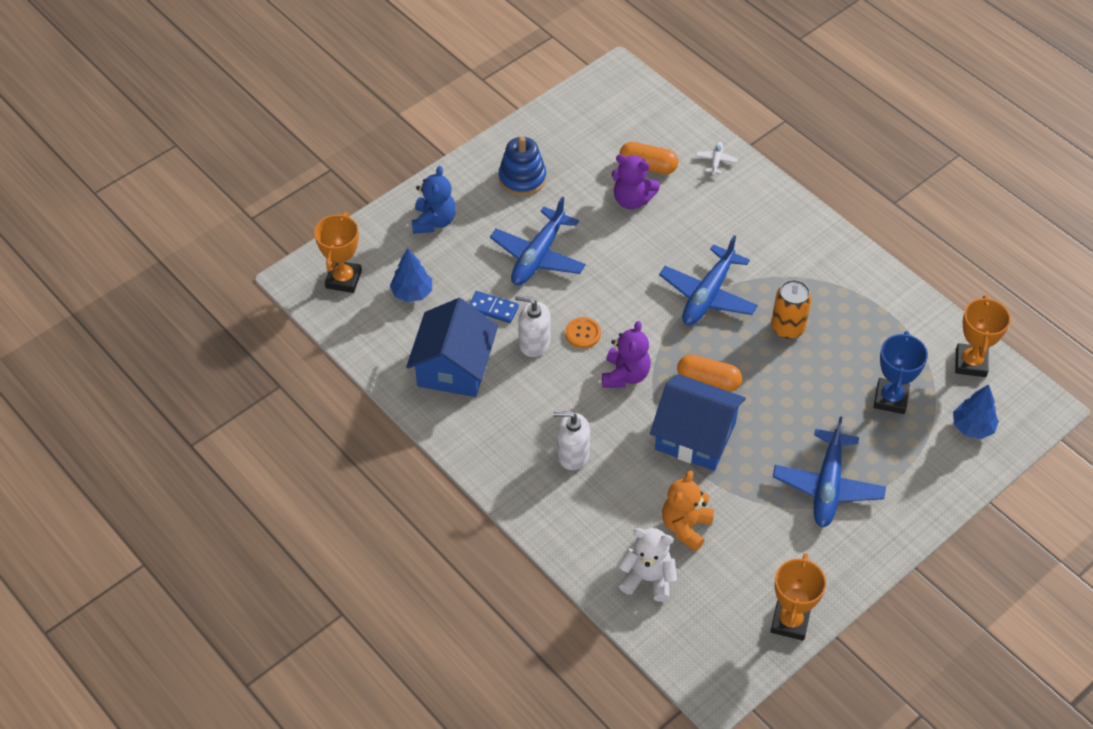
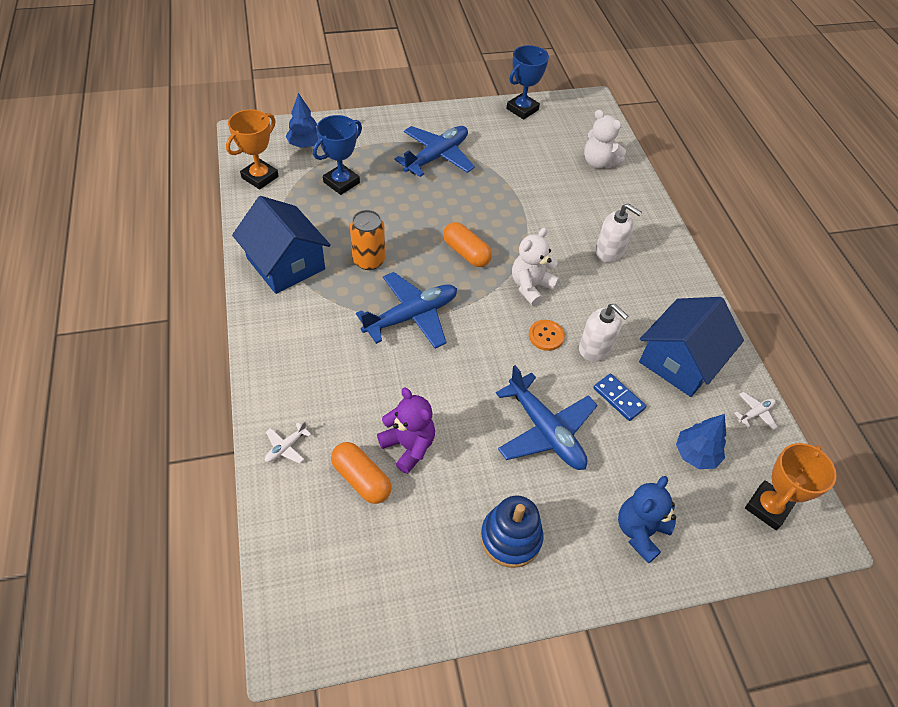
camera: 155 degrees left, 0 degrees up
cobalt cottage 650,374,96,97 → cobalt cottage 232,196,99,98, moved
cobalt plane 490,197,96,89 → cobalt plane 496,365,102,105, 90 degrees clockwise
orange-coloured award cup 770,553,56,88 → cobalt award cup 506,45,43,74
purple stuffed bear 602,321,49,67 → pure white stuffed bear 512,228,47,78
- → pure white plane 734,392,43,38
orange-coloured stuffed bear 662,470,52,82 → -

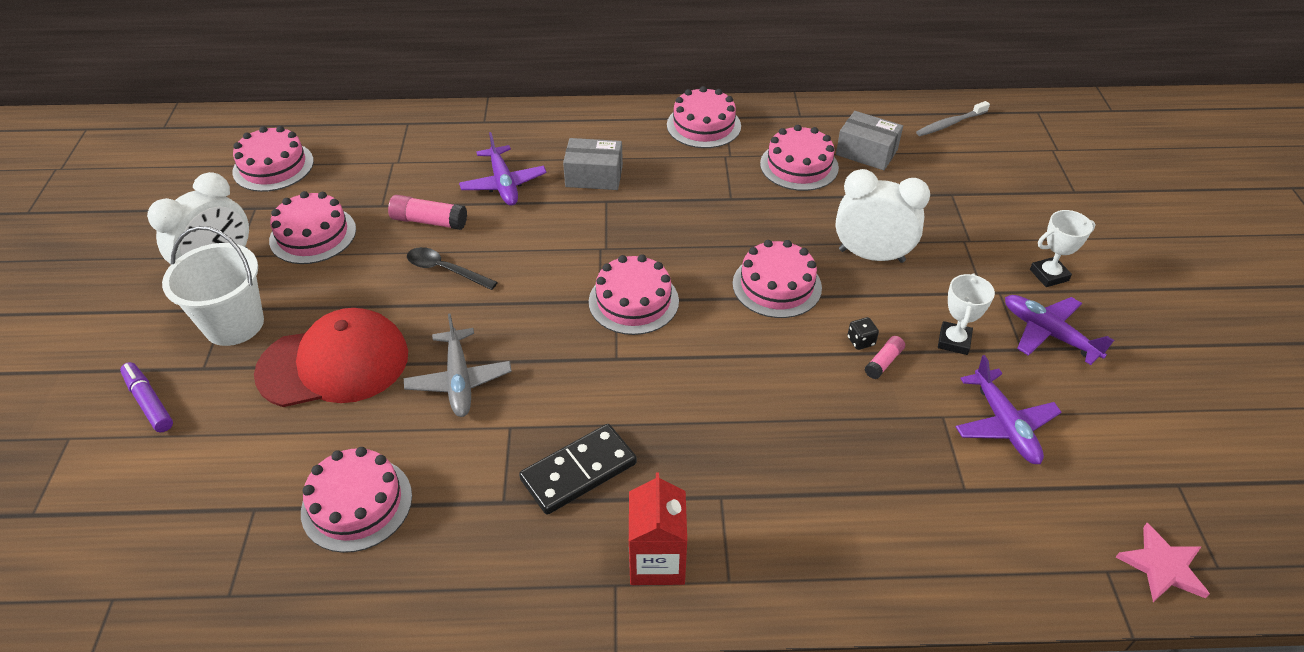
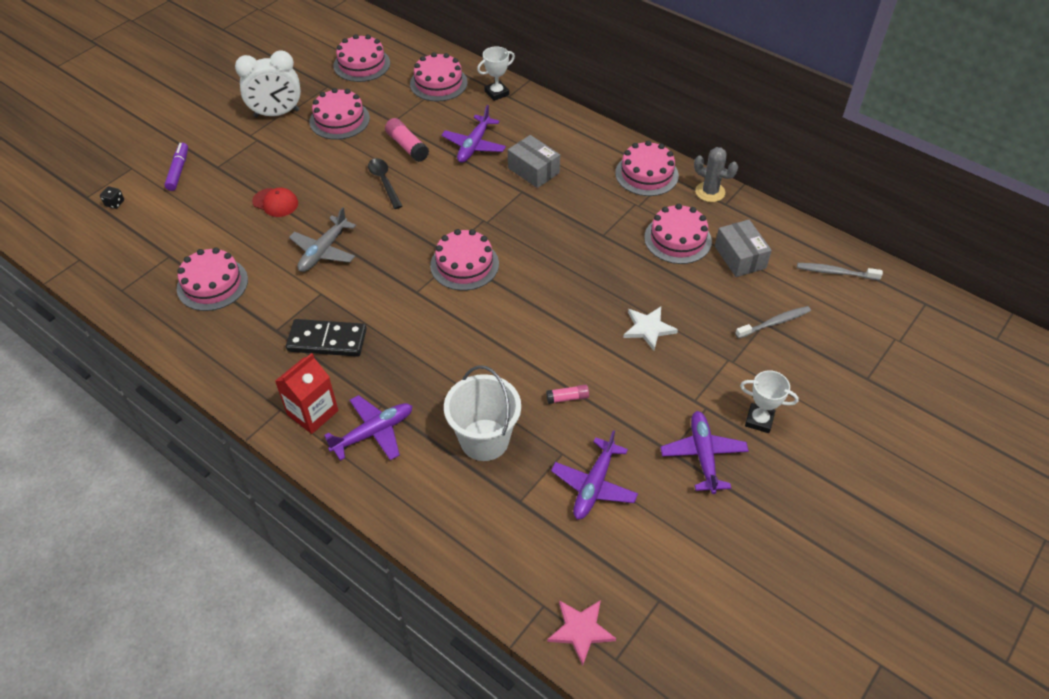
camera: 40 degrees right, 5 degrees up
jet-black die 847,317,32,33 → jet-black die 100,186,24,23, moved
red peaked cap 254,308,154,99 → red peaked cap 252,188,46,29, x0.47
- → purple plane 324,395,88,66
rose-pink layer cake 733,240,89,78 → rose-pink layer cake 410,52,58,50, moved
pure white pail 162,226,102,120 → pure white pail 444,365,77,96, moved
pure white award cup 938,273,57,82 → pure white award cup 477,46,38,55, moved
pure white alarm clock 835,169,95,94 → pure white star 623,307,55,44
- → grey saguaro cactus 694,147,44,55
- → grey toothbrush 735,306,76,33

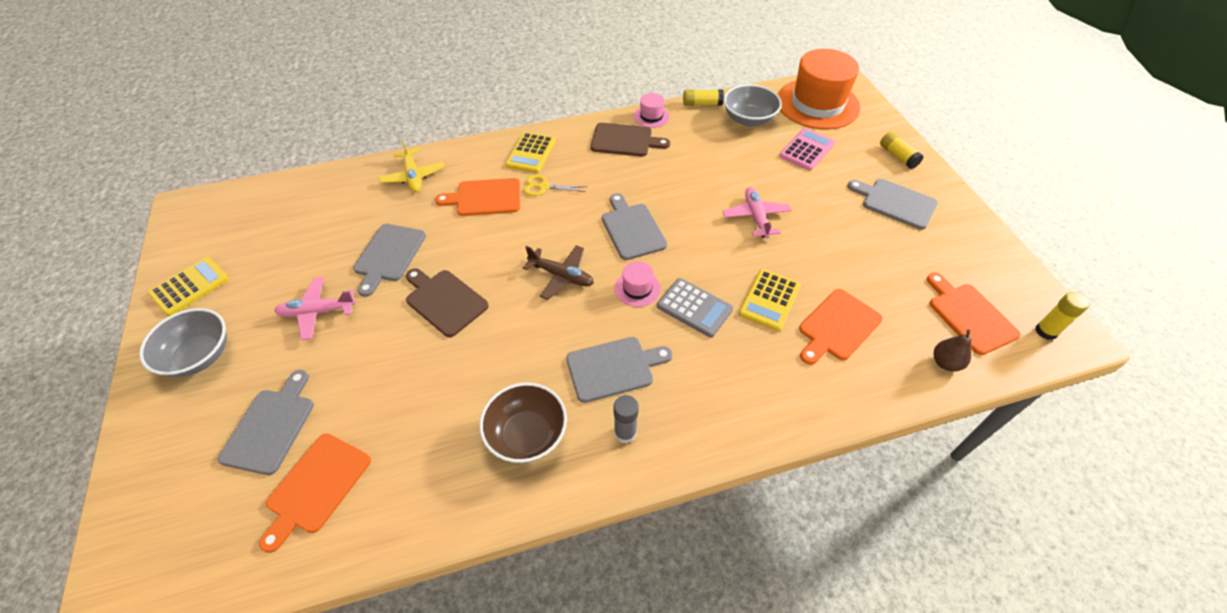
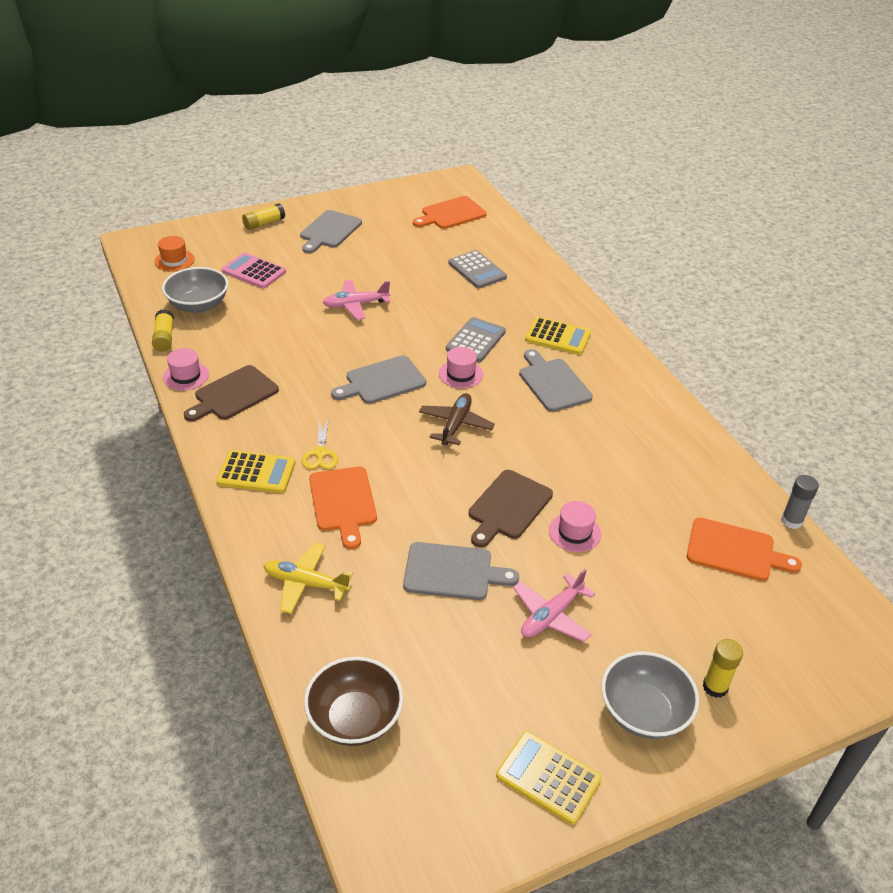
camera: 100 degrees left, 10 degrees down
orange-coloured hat 777,49,83,81 → orange-coloured hat 154,236,41,36, x0.43
brown chopping board 590,123,80,34 → brown chopping board 184,365,95,57, 135 degrees counterclockwise
golden plane 378,138,66,54 → golden plane 264,543,89,71, 135 degrees counterclockwise
brown deep dish 479,382,88,81 → brown deep dish 304,657,99,89, moved
orange-coloured chopping board 799,289,84,76 → grey adding machine 448,250,59,38
rose-pink plane 274,277,82,63 → rose-pink plane 513,569,82,73, 60 degrees clockwise
golden adding machine 739,269,62,62 → golden adding machine 525,317,66,38, moved
- → rose-pink hat 549,501,52,51
golden glue 1035,292,54,48 → golden glue 703,639,40,59, moved
grey glue 613,395,26,48 → grey glue 781,475,38,54, moved
grey chopping board 218,370,96,105 → -
brown pear 933,329,38,42 → -

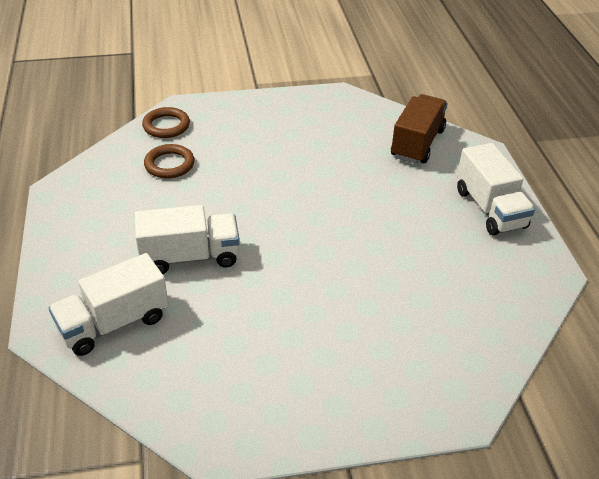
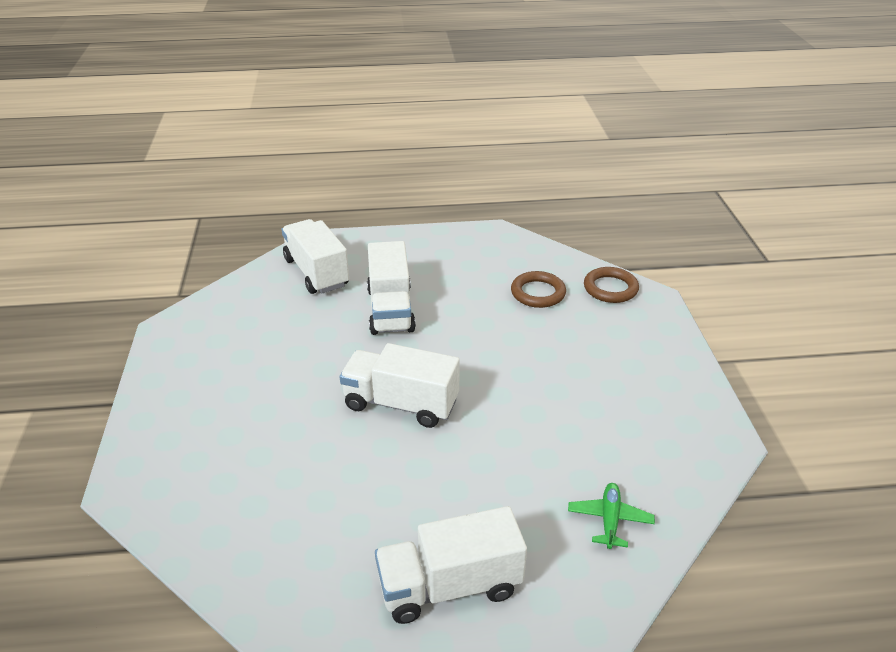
camera: 95 degrees right, 5 degrees down
- → pure white truck 340,343,120,85
brown truck 391,94,57,70 → green plane 568,483,87,66

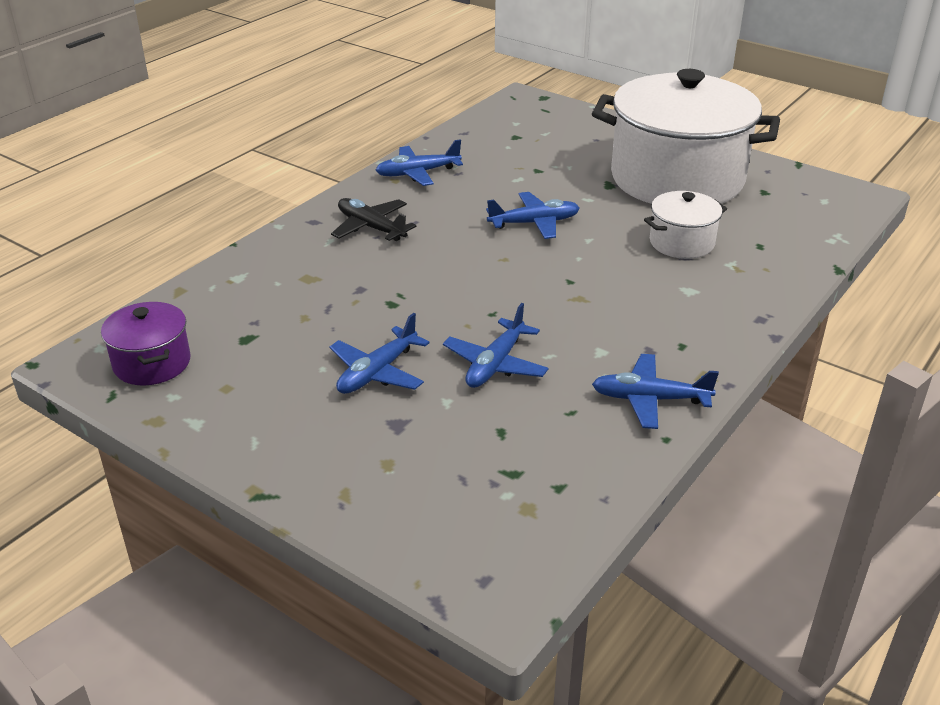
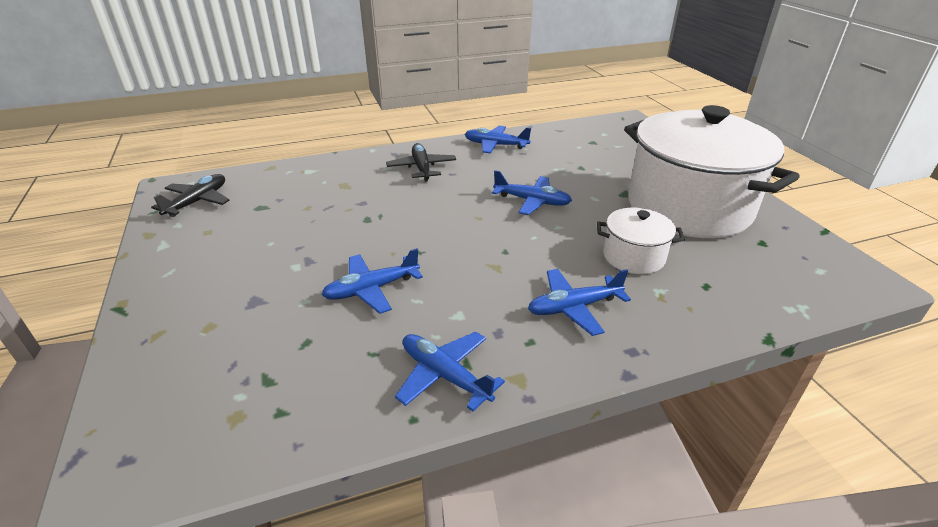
camera: 35 degrees right, 0 degrees up
purple pot 101,302,90,84 → jet-black plane 151,174,79,43
cobalt plane 329,313,101,81 → cobalt plane 528,269,103,67, moved

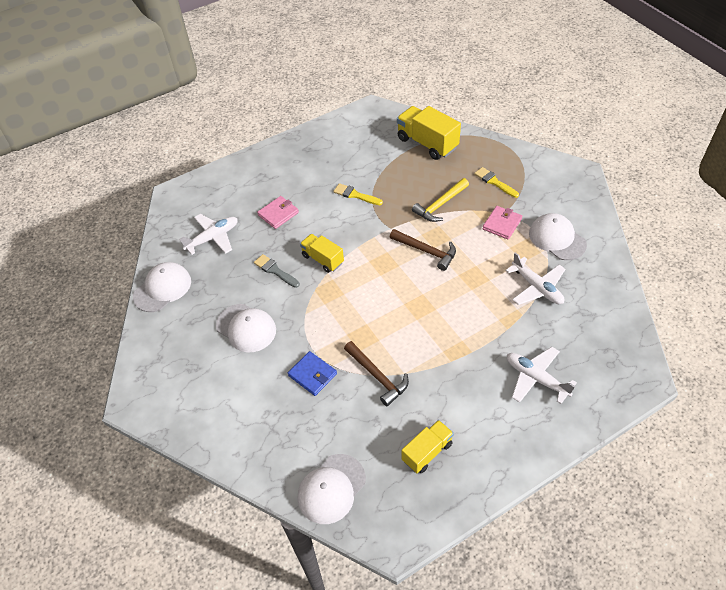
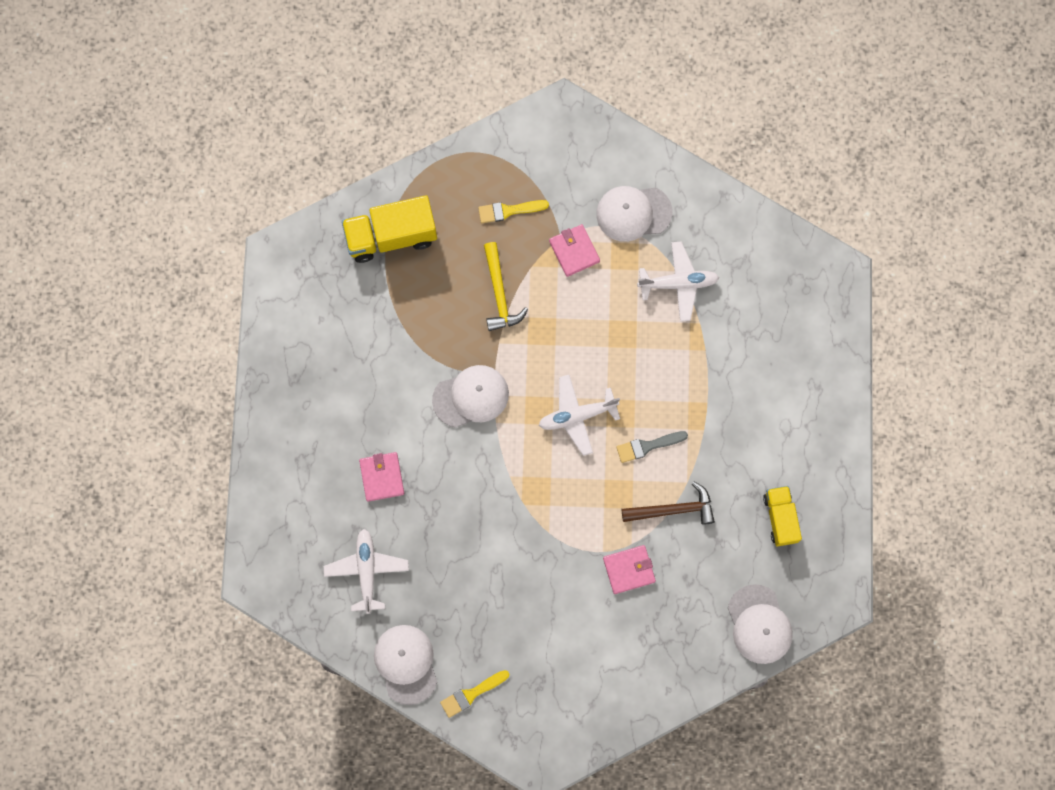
camera: 60 degrees left, 25 degrees up
pure white peaked cap 216,304,60,48 → pure white peaked cap 432,365,77,63, moved
golden paintbrush 333,183,50,22 → golden paintbrush 440,670,69,48, moved
pure white plane 507,347,70,57 → pure white plane 539,375,81,81, moved
cobalt billfold 288,351,49,45 → rose-pink billfold 603,545,53,49
grey paintbrush 254,254,46,34 → grey paintbrush 616,431,72,32, moved
golden truck 300,234,44,39 → -
brown hammer 390,229,66,42 → -

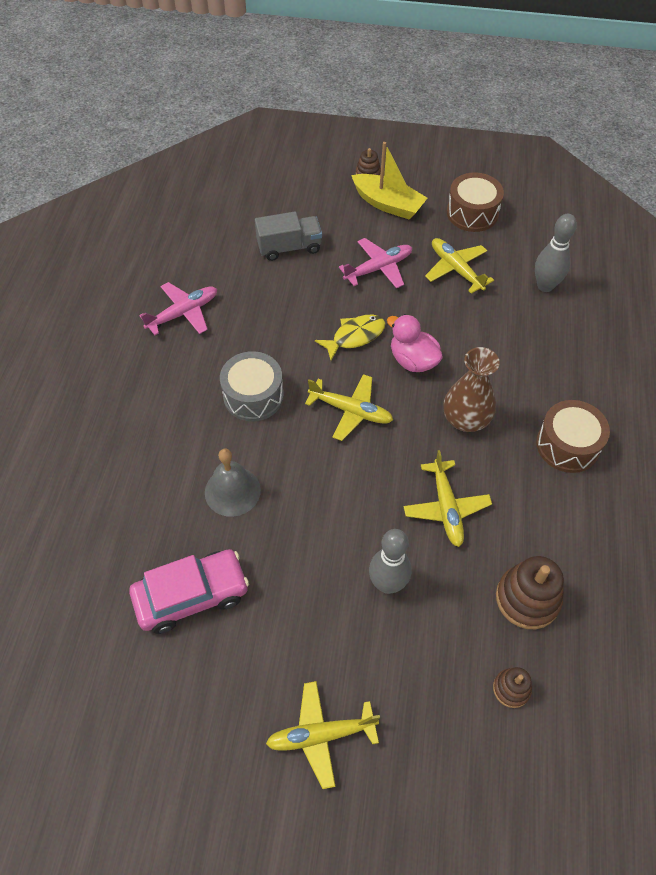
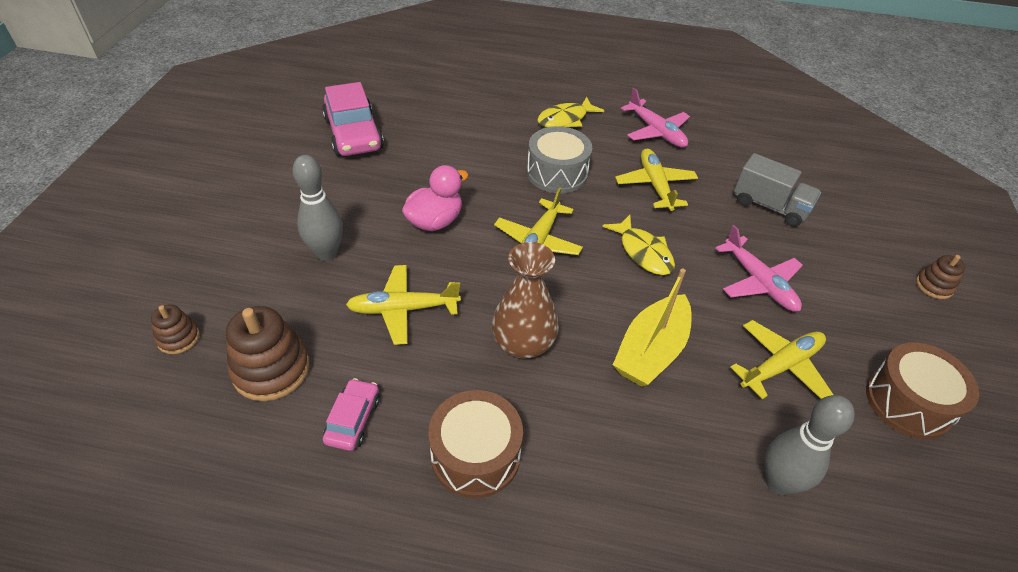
camera: 90 degrees right, 10 degrees down
- → rose-pink car 323,378,57,73
rose-pink duck 387,314,56,58 → rose-pink duck 402,165,66,66, moved
- → golden fish figure 537,97,67,30
golden toy boat 351,142,76,78 → golden toy boat 613,268,78,119, moved
golden plane 266,681,114,108 → golden plane 615,149,83,62, moved
grey truck 255,212,67,49 → grey truck 734,153,87,74, 45 degrees counterclockwise
grey bell 205,449,56,68 → -

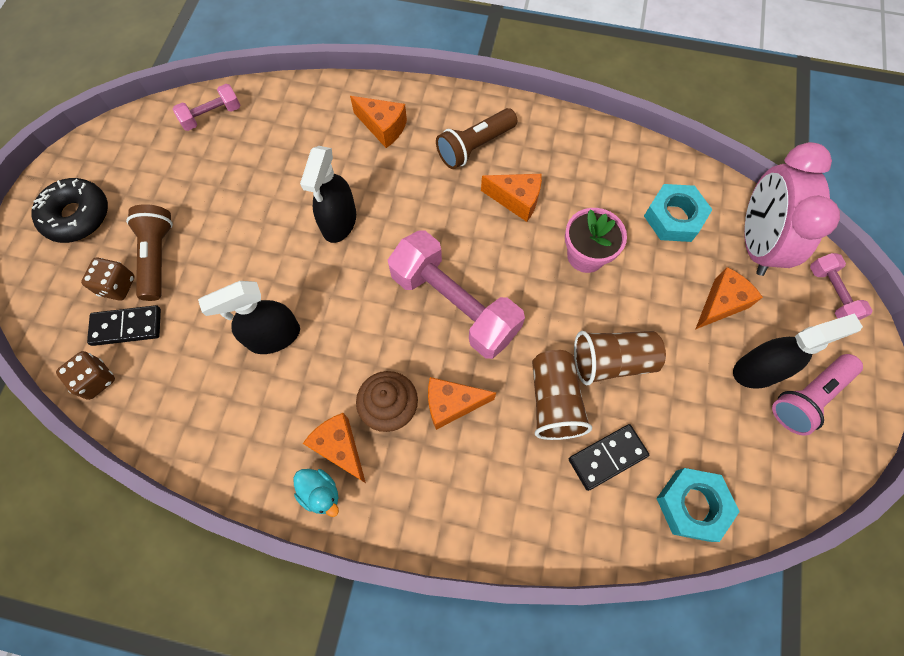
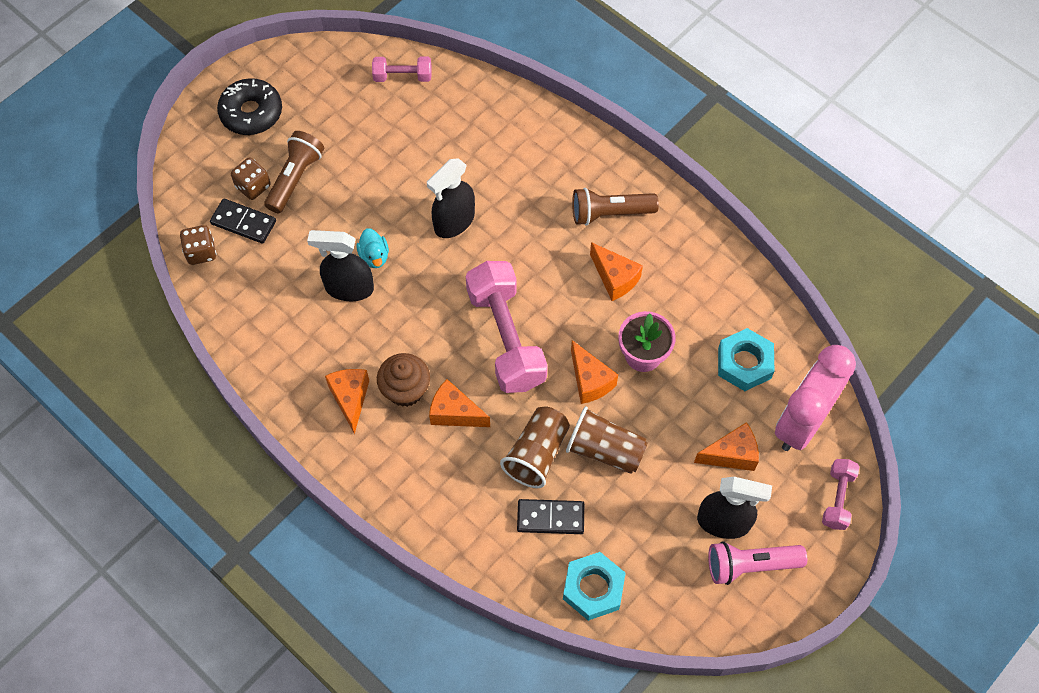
camera: 30 degrees right, 5 degrees down
turquoise duck 294,469,45,48 → turquoise duck 356,228,33,40, moved
orange-coloured cheese 350,96,57,52 → orange-coloured cheese 571,340,47,64, moved

